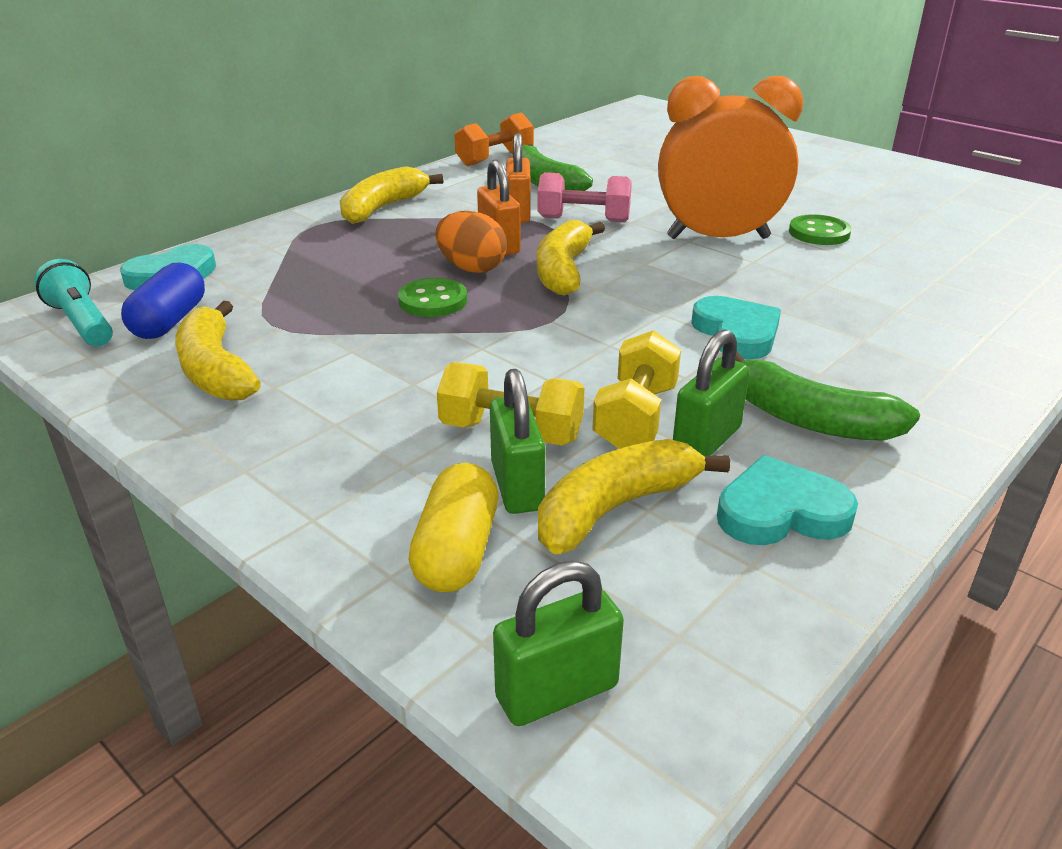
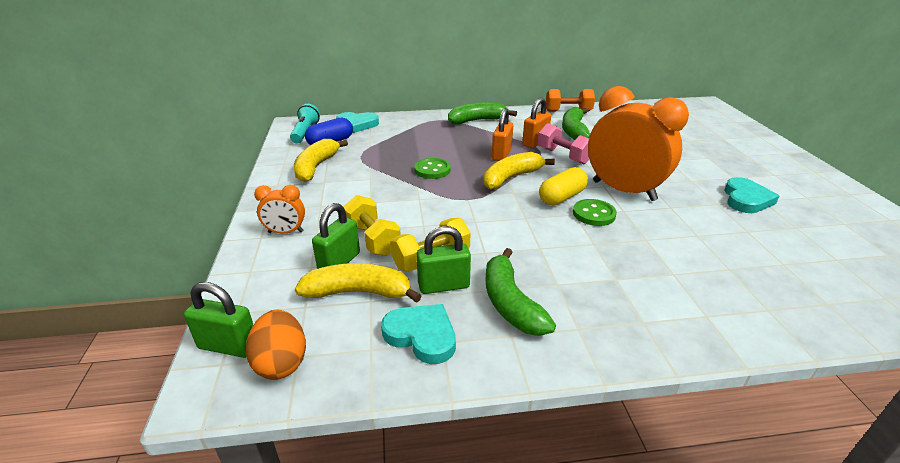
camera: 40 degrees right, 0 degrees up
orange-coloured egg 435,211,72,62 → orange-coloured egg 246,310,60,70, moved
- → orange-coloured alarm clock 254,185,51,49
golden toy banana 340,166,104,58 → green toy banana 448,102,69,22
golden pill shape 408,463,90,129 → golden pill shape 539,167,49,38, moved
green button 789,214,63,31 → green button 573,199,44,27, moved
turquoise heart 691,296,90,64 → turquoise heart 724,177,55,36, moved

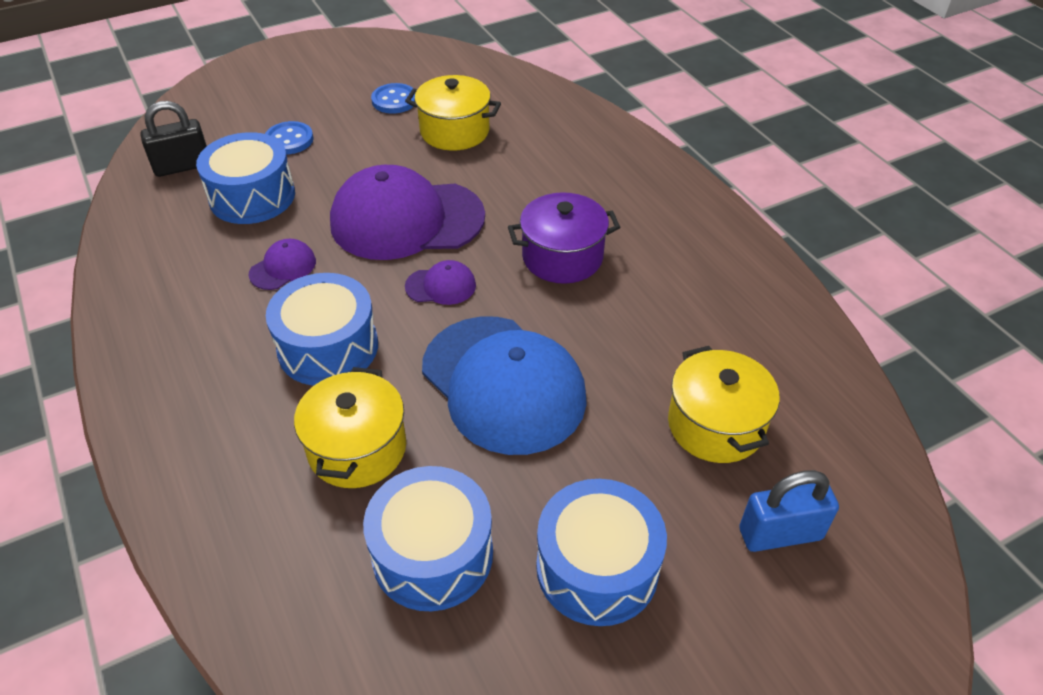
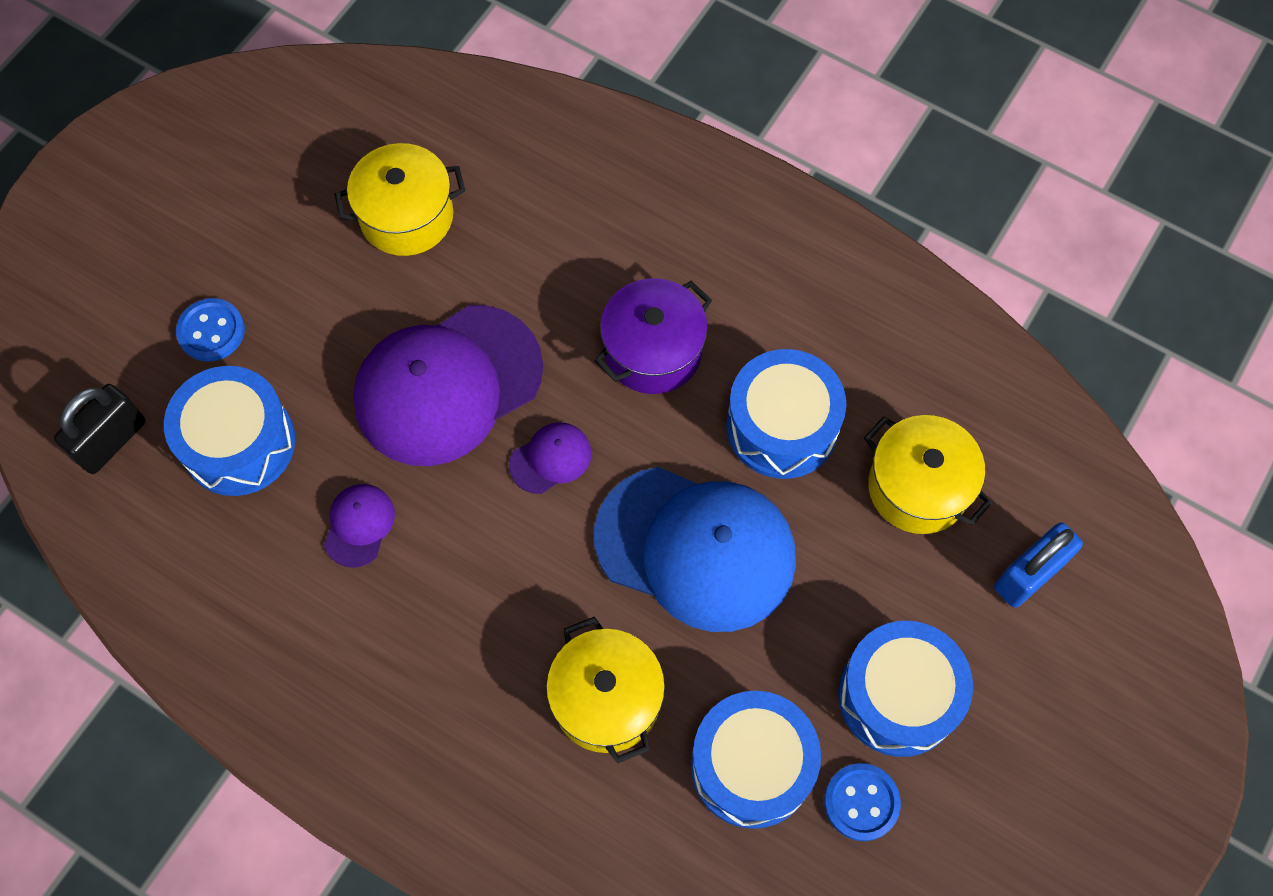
camera: 30 degrees left, 20 degrees up
cobalt drum 266,273,112,113 → cobalt drum 726,349,121,130, moved
cobalt button 371,83,44,31 → cobalt button 824,763,77,78, moved

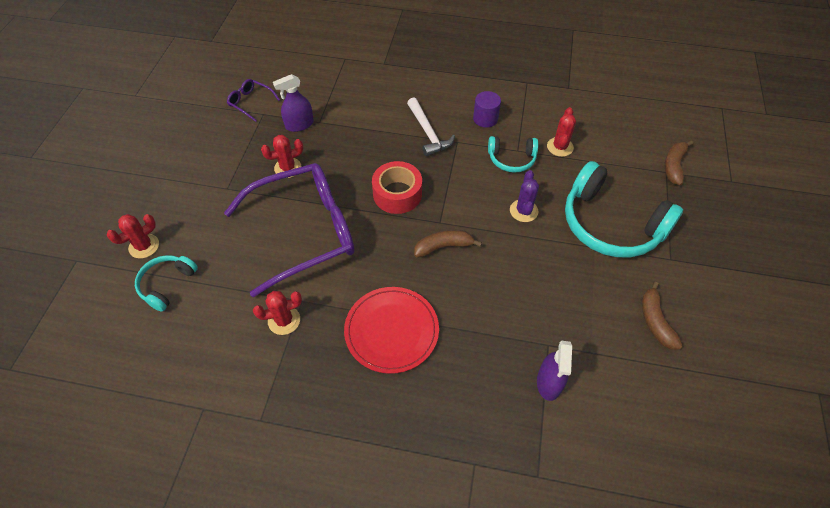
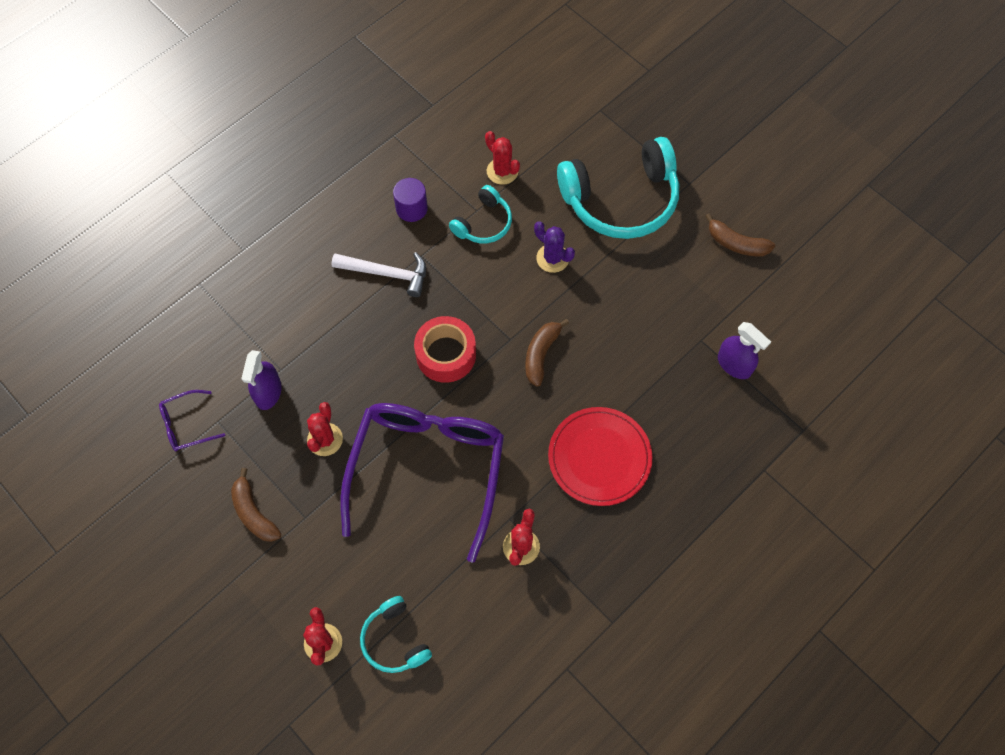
camera: 55 degrees left, 10 degrees up
brown toy banana 665,140,28,45 → brown toy banana 231,468,50,74, moved

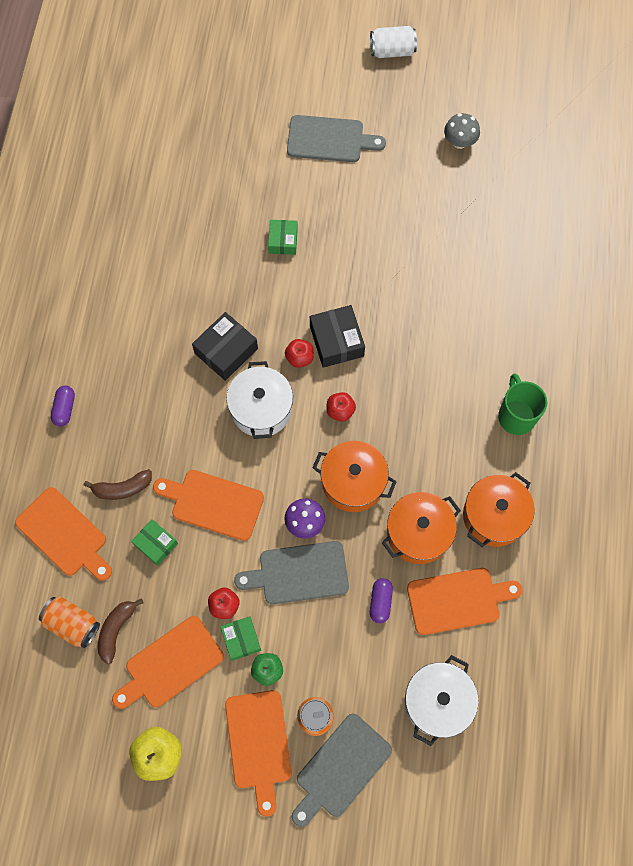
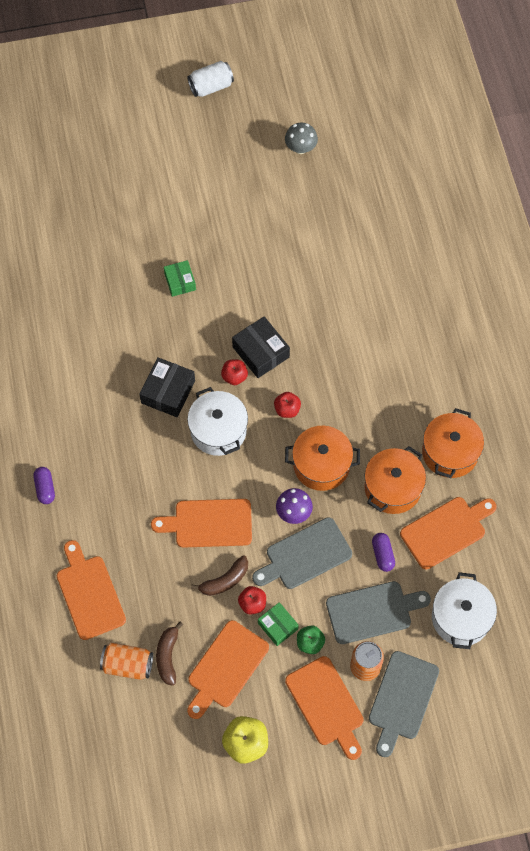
camera: 20 degrees left, 5 degrees down
orange-coloured chopping board 15,487,97,94 → orange-coloured chopping board 57,540,69,100, 135 degrees counterclockwise
brown toy banana 84,469,68,31 → brown toy banana 191,555,57,41, moved
grey chopping board 287,115,99,47 → grey chopping board 326,581,105,63, moved
green parcel 131,519,47,47 → -
green coffee mug 498,374,49,61 → -

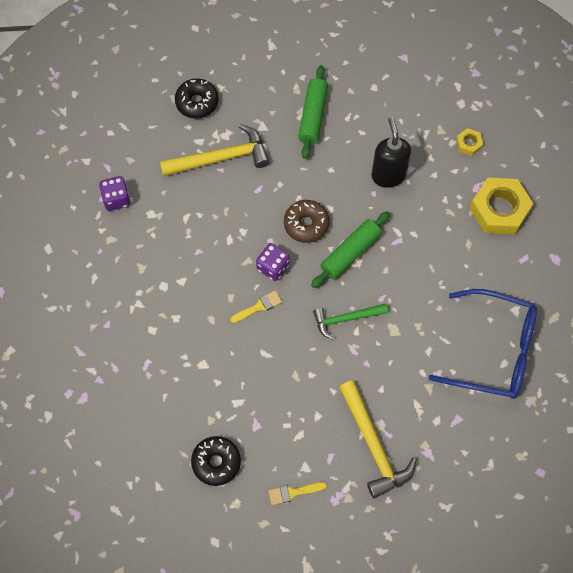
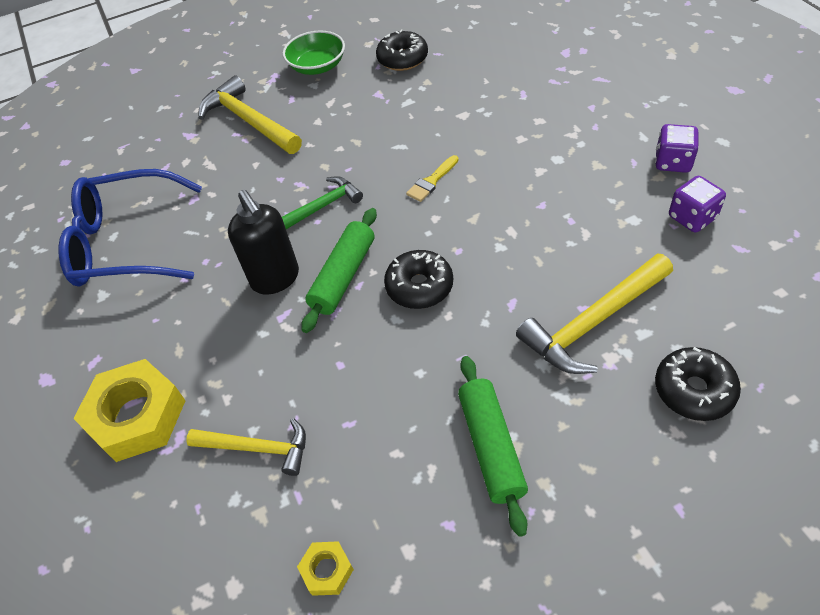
camera: 165 degrees right, 15 degrees down
- → golden hammer 186,418,120,58
jet-black soap pump 371,117,40,71 → jet-black soap pump 228,190,71,105, moved
golden paintbrush 268,482,59,23 → green deep dish 283,31,62,44
golden nut 456,128,27,28 → golden nut 297,541,57,55, moved
brown donut 284,200,46,43 → jet-black donut 384,250,69,59
purple die 256,243,34,38 → purple die 655,124,44,49, moved

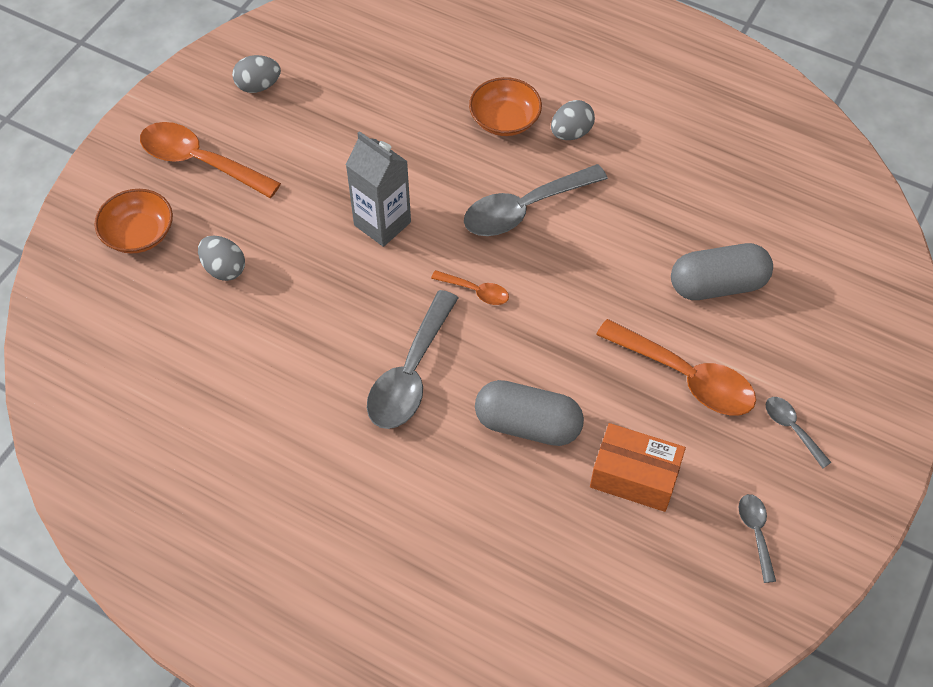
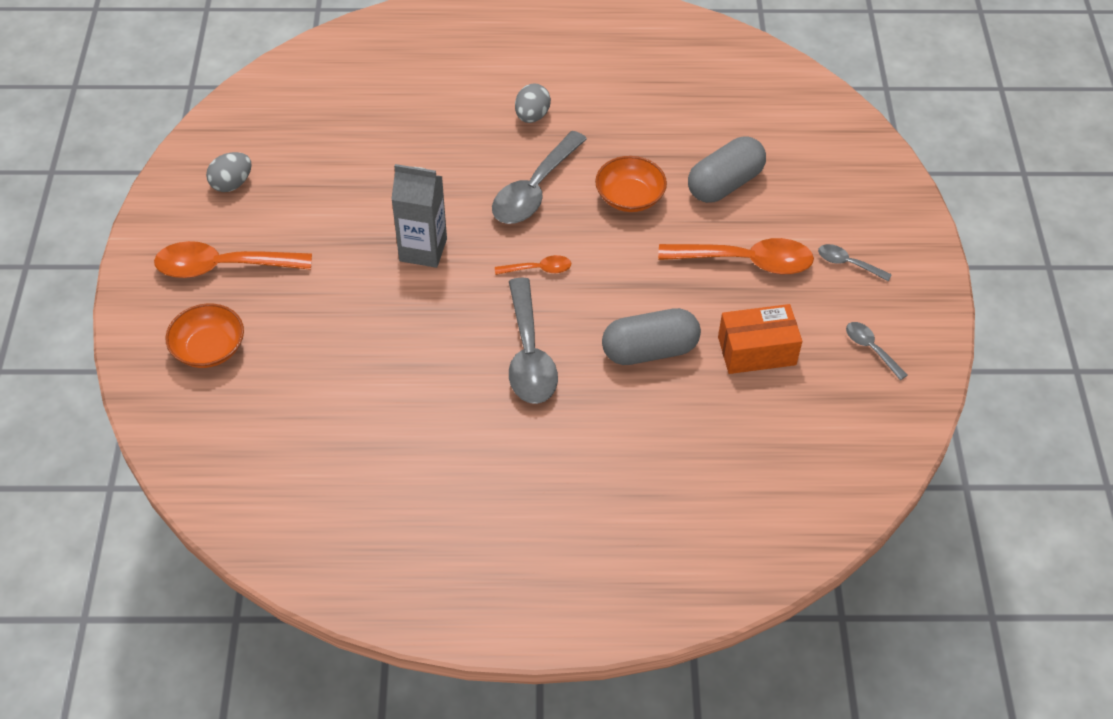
camera: 30 degrees left, 5 degrees down
orange-coloured deep dish 469,77,73,59 → orange-coloured deep dish 595,156,72,56, moved
grey egg 198,236,47,45 → -

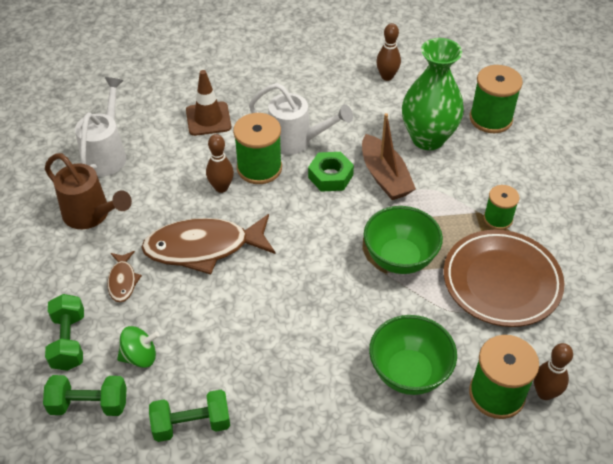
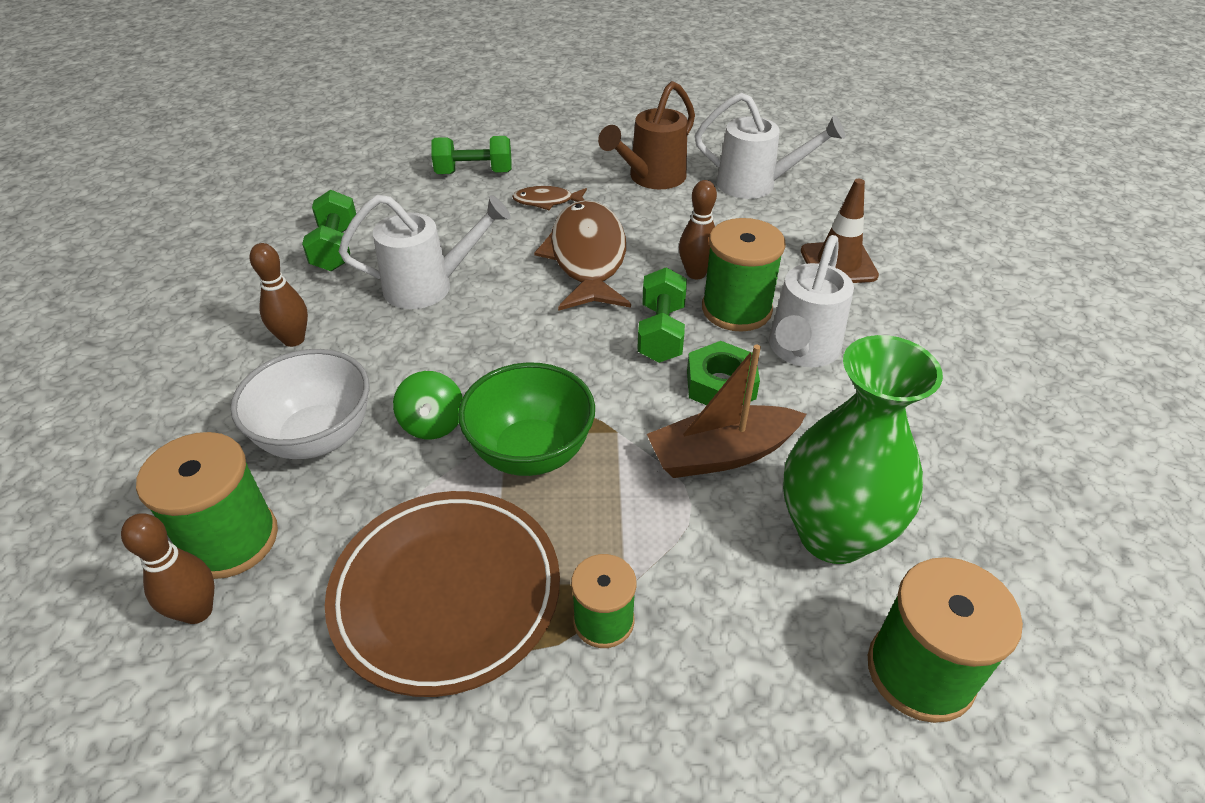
camera: 95 degrees right, 5 degrees down
green deep dish 369,315,88,80 → pure white deep dish 230,349,139,110
brown skittle 376,23,25,58 → brown skittle 249,243,59,104, moved
- → pure white sprinkling can 339,195,172,114
green toy top 117,326,42,42 → green toy top 393,371,70,68, moved
green dumbbell 43,375,84,41 → green dumbbell 637,267,50,96, moved

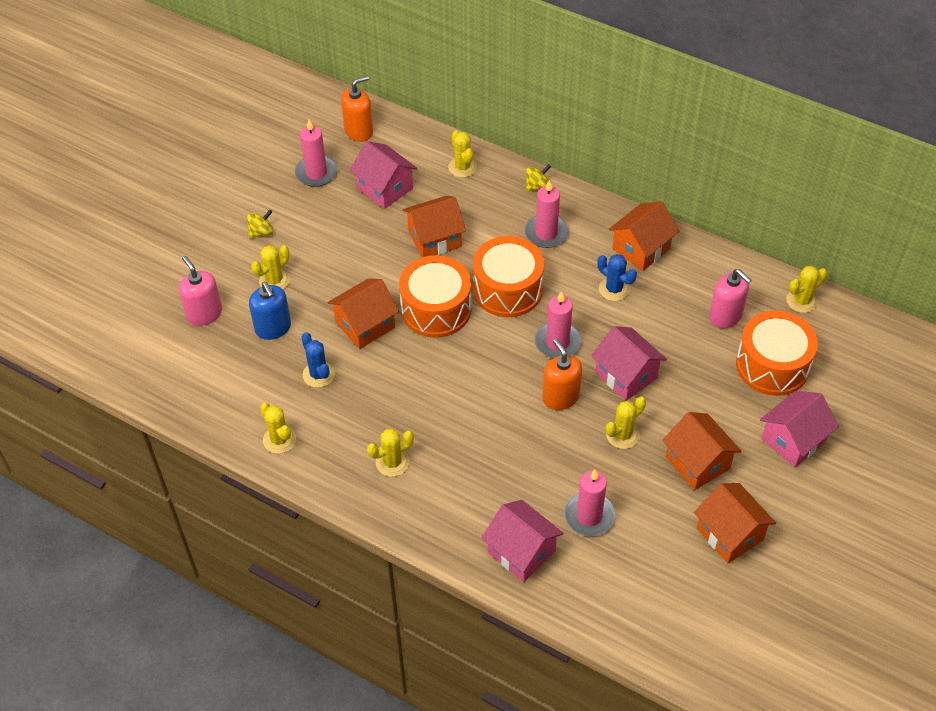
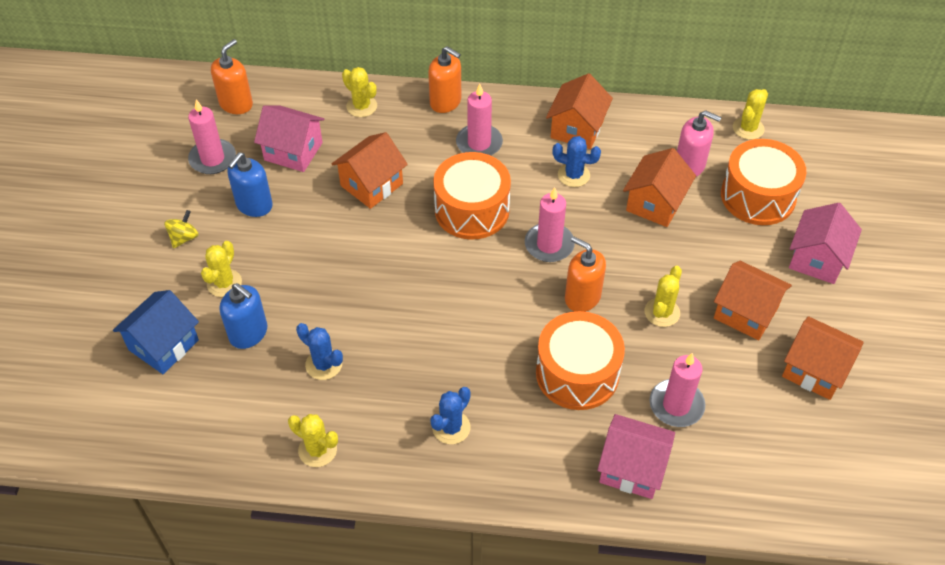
camera: 25 degrees left, 0 degrees up
rose-pink soap pump 179,256,43,70 → cobalt cottage 113,290,86,84
- → cobalt soap pump 228,152,45,65
golden toy top 526,164,25,28 → orange-coloured soap pump 428,46,33,67
golden saguaro cactus 367,429,47,48 → cobalt saguaro cactus 430,387,41,57
orange-coloured drum 399,255,72,83 → orange-coloured drum 536,311,89,99, moved
orange-coloured cottage 328,278,71,71 → orange-coloured cottage 623,148,73,79, moved
rose-pink cottage 591,326,76,75 → -

